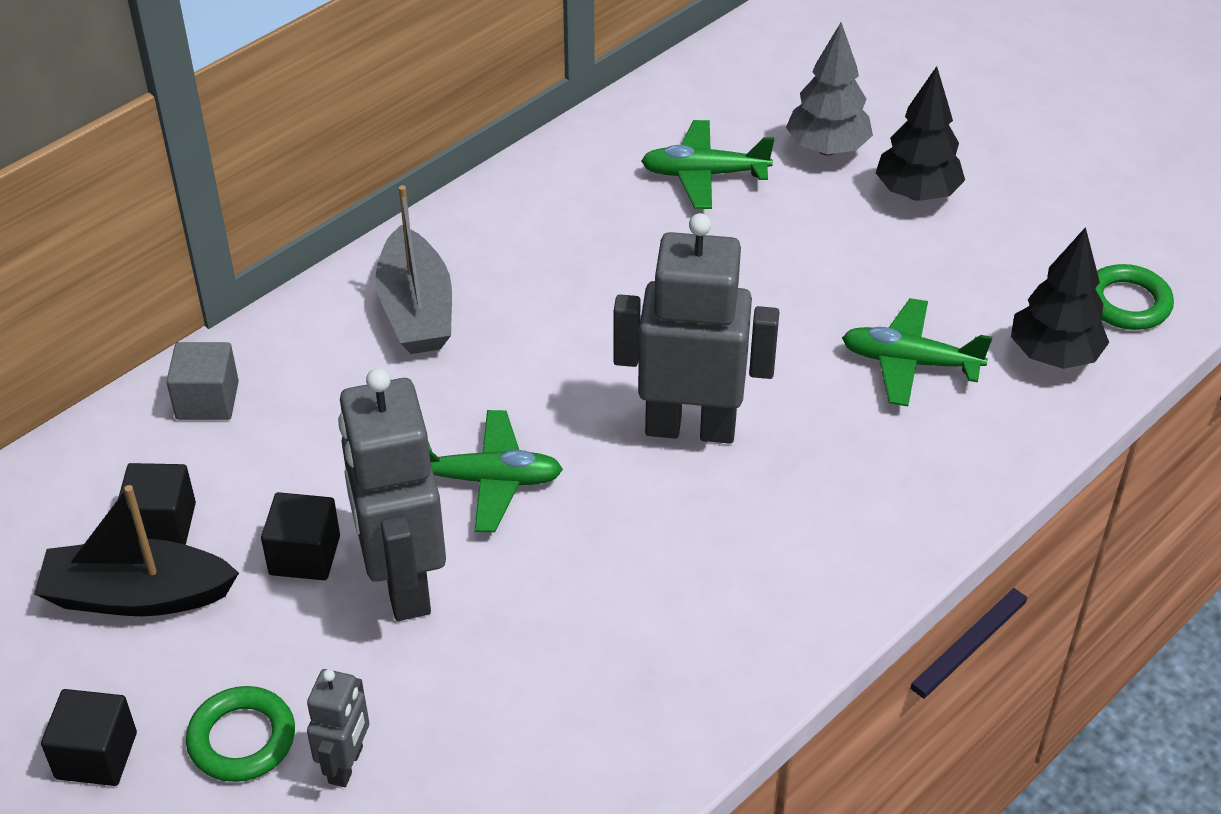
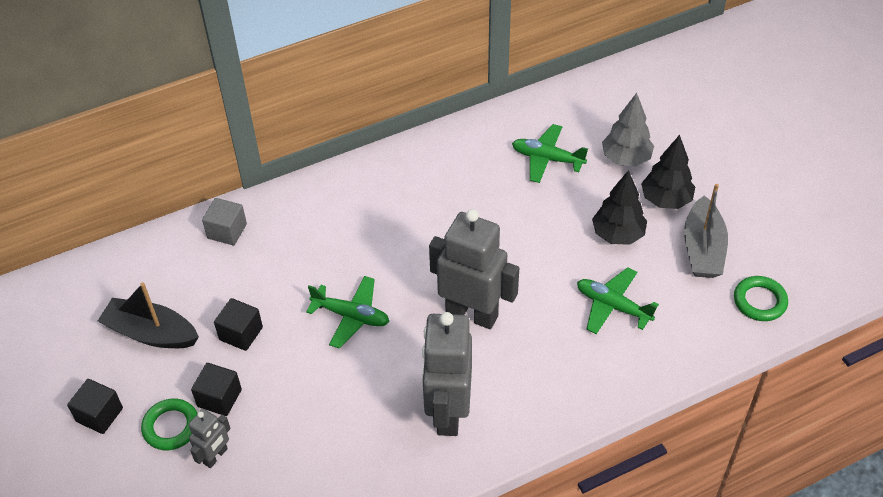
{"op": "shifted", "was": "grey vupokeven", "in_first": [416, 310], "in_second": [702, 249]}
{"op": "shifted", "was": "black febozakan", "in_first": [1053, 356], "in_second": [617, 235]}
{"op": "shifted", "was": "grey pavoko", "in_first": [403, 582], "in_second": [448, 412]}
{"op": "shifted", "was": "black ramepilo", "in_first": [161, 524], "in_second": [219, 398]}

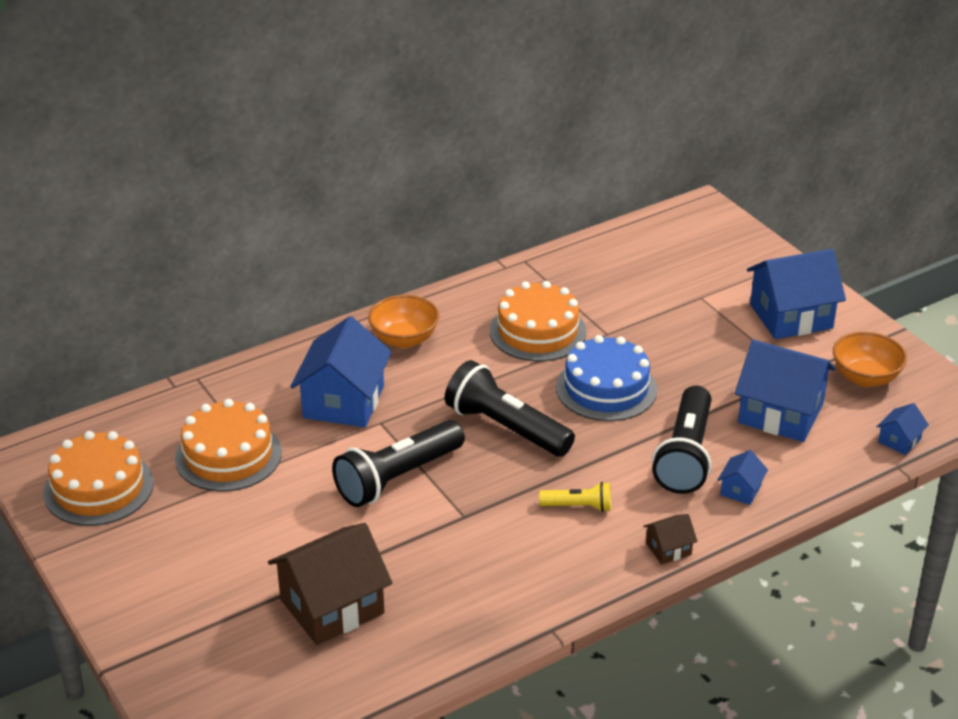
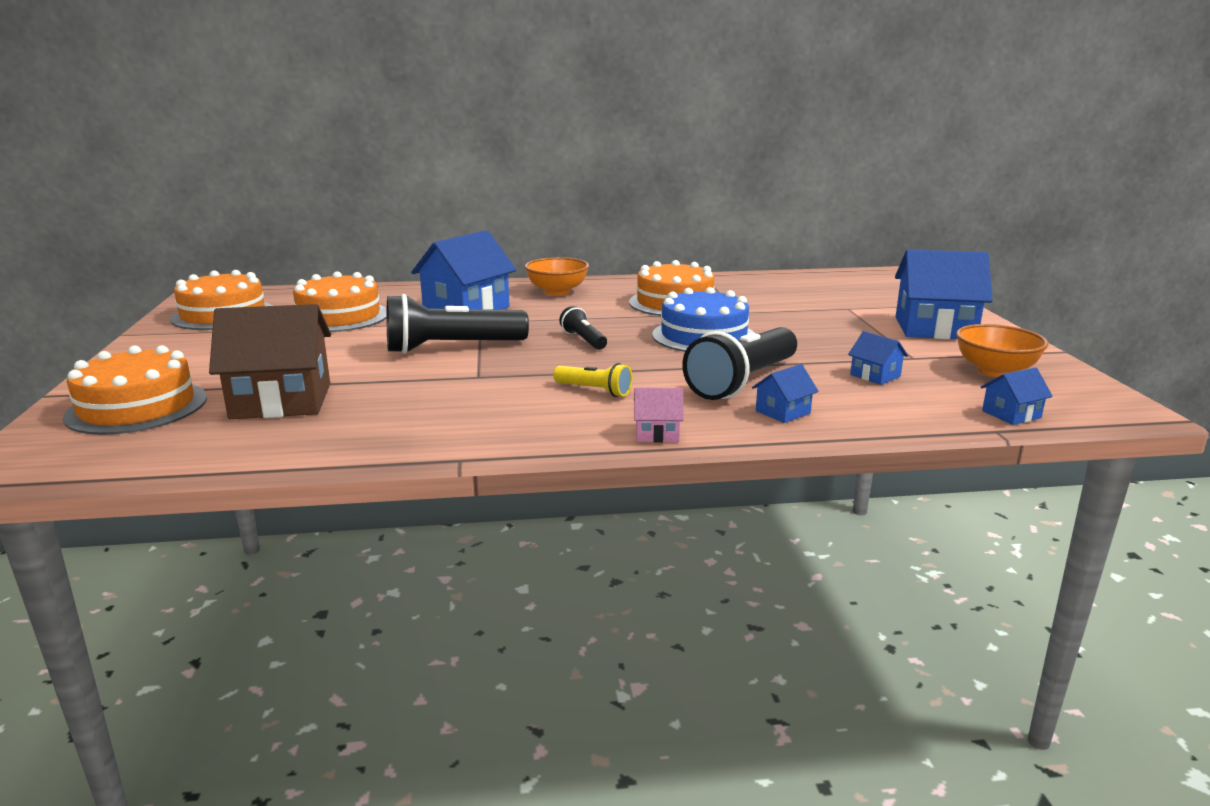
{"op": "scaled", "was": "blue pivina", "in_first": [780, 413], "in_second": [875, 376], "ratio": 0.46}
{"op": "scaled", "was": "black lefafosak", "in_first": [506, 428], "in_second": [584, 340], "ratio": 0.5}
{"op": "repainted", "was": "brown pivina", "now": "pink pivina", "in_first": [668, 549], "in_second": [657, 433]}
{"op": "new", "now": "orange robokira", "in_second": [137, 407]}

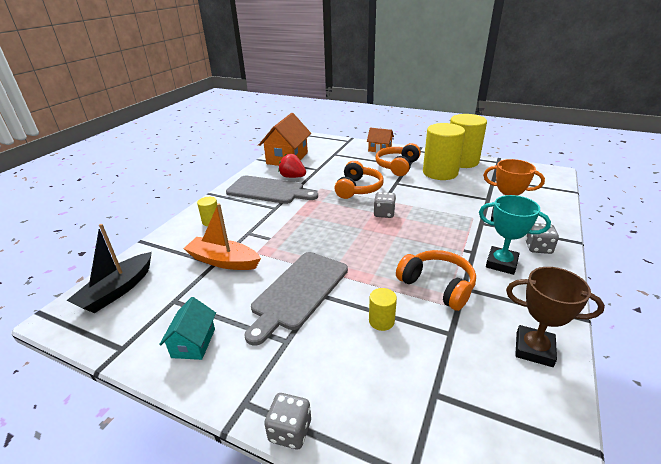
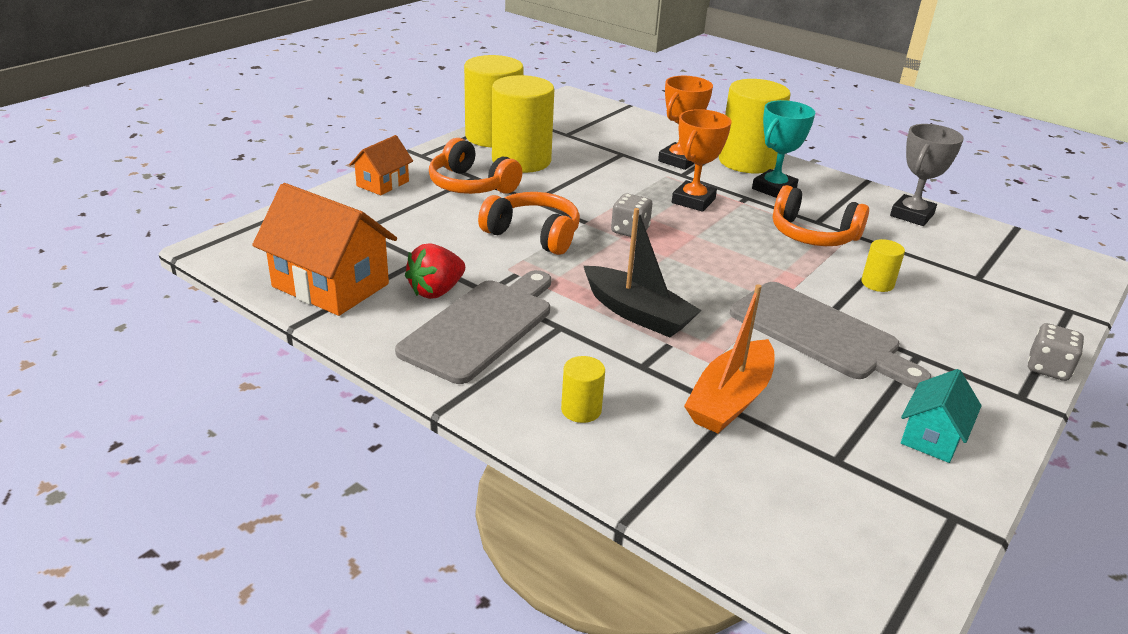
{"op": "swapped", "was": "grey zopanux", "now": "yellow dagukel", "in_first": [538, 248], "in_second": [747, 162]}
{"op": "shifted", "was": "black vupokeven", "in_first": [117, 290], "in_second": [637, 313]}
{"op": "rotated", "was": "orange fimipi", "in_first": [437, 285], "in_second": [812, 235], "clockwise": -120}
{"op": "repainted", "was": "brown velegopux", "now": "grey velegopux", "in_first": [534, 349], "in_second": [911, 215]}
{"op": "rotated", "was": "turquoise pivina", "in_first": [193, 343], "in_second": [932, 437], "clockwise": -75}
{"op": "new", "now": "orange velegopux", "in_second": [693, 201]}

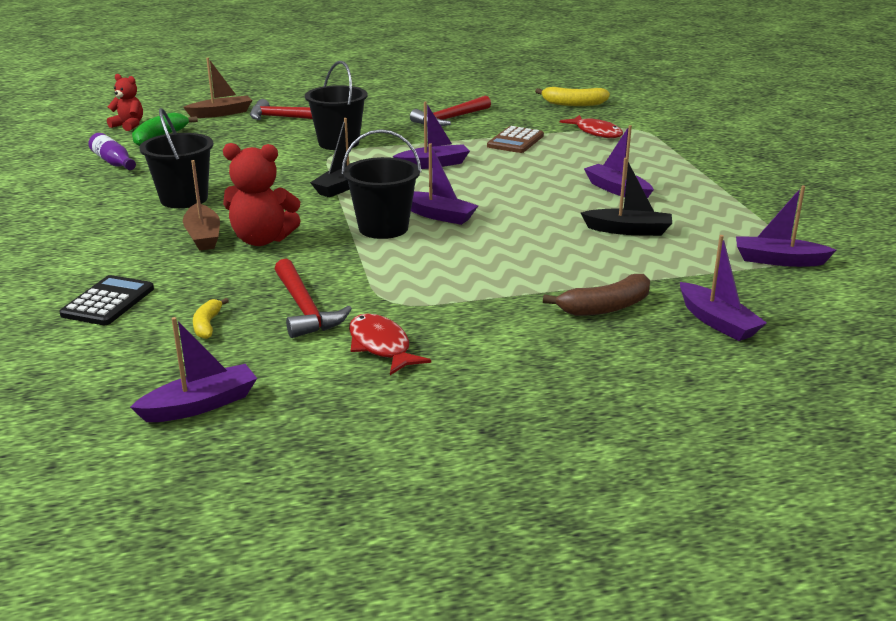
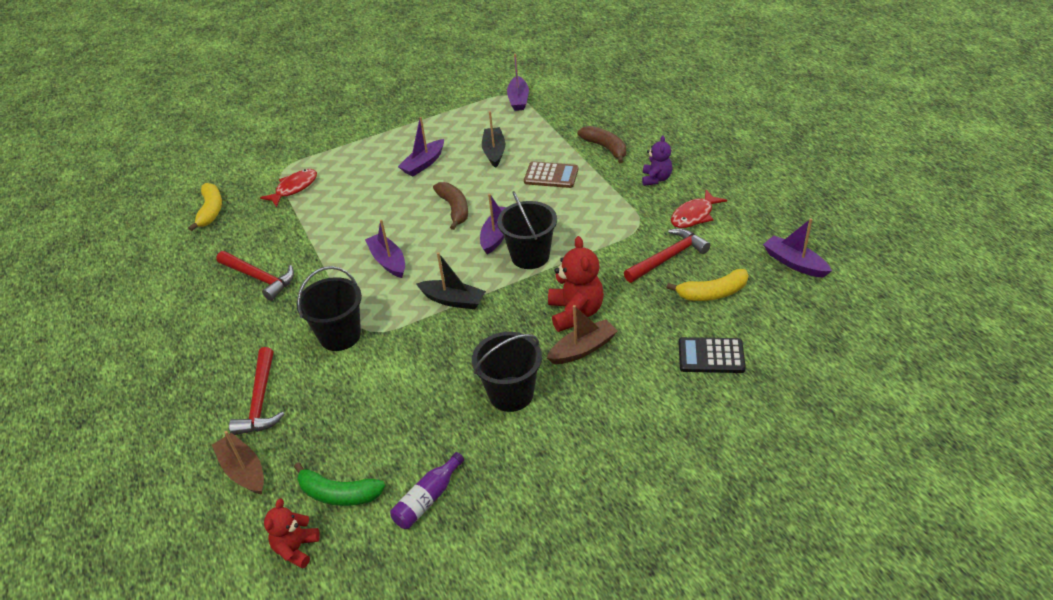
{"op": "shifted", "was": "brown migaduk", "in_first": [515, 141], "in_second": [551, 175]}
{"op": "gone", "was": "purple vupokeven", "in_first": [717, 322]}
{"op": "scaled", "was": "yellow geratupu", "in_first": [207, 325], "in_second": [712, 293], "ratio": 1.66}
{"op": "new", "now": "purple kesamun", "in_second": [656, 179]}
{"op": "new", "now": "brown geratupu", "in_second": [454, 209]}

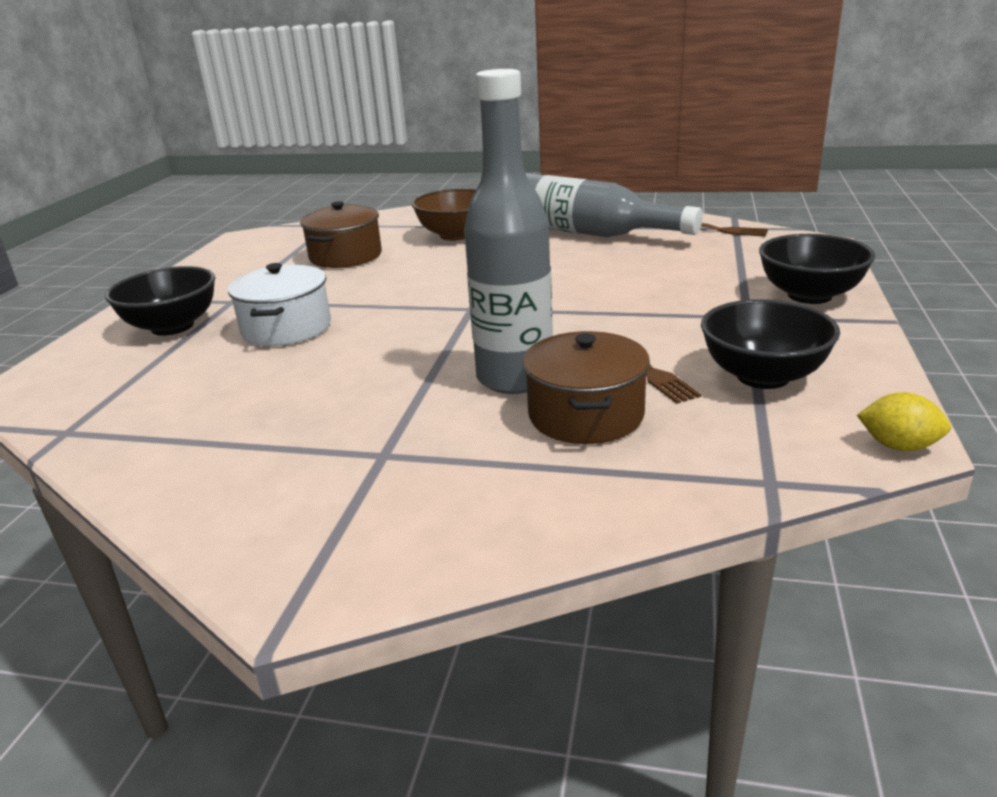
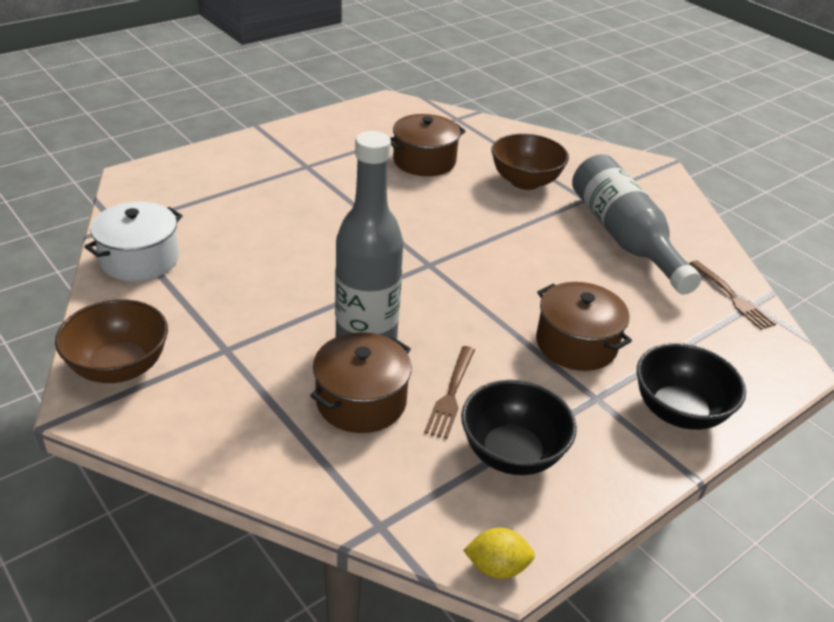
{"op": "shifted", "was": "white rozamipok", "in_first": [286, 328], "in_second": [140, 259]}
{"op": "gone", "was": "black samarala", "in_first": [172, 327]}
{"op": "rotated", "was": "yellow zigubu", "in_first": [898, 446], "in_second": [497, 567], "clockwise": -60}
{"op": "new", "now": "brown rozamipok", "in_second": [576, 344]}
{"op": "new", "now": "brown samarala", "in_second": [119, 367]}

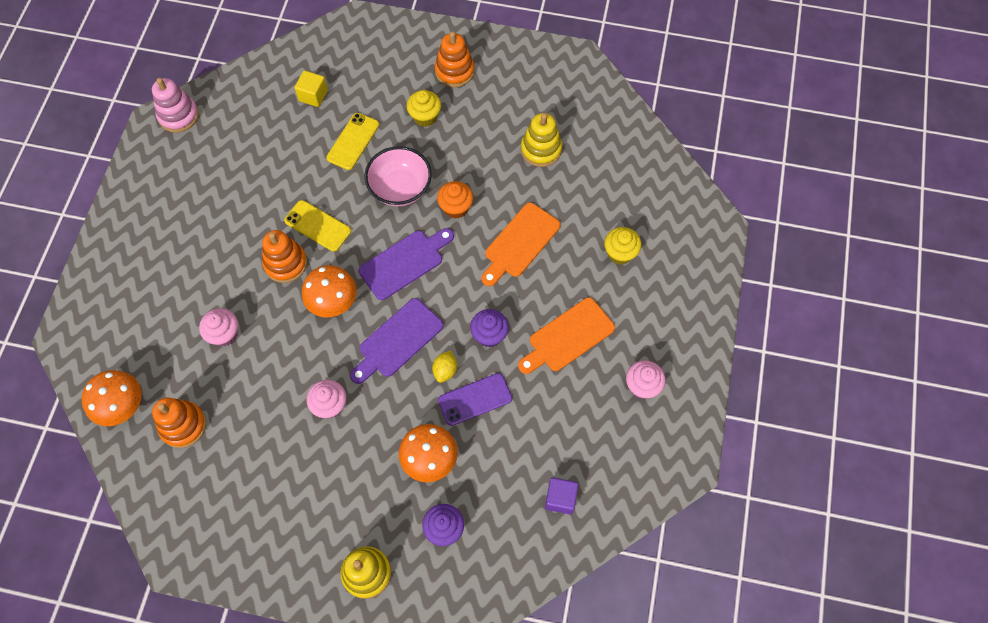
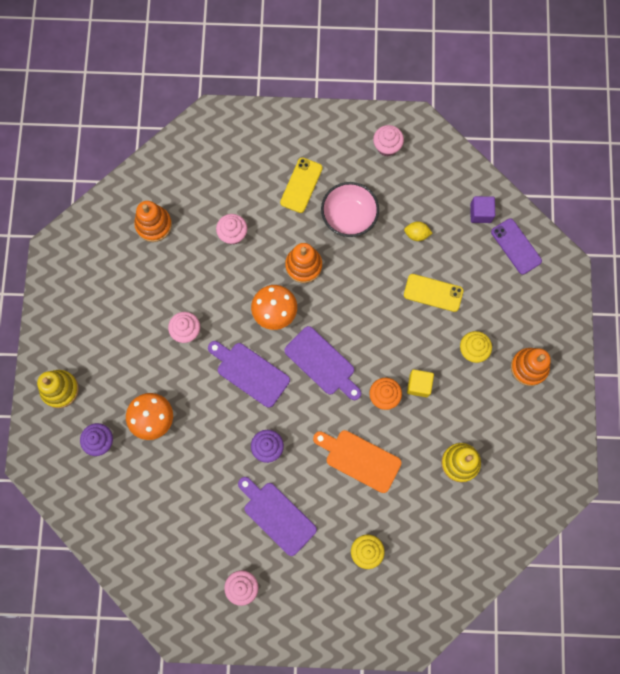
{"op": "shifted", "was": "yellow ramepilo", "in_first": [313, 95], "in_second": [419, 385]}
{"op": "gone", "was": "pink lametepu", "in_first": [178, 116]}
{"op": "shifted", "was": "pink samarala", "in_first": [400, 188], "in_second": [349, 217]}
{"op": "shifted", "was": "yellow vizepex", "in_first": [318, 226], "in_second": [301, 185]}
{"op": "repainted", "was": "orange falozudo", "now": "purple falozudo", "in_first": [568, 337], "in_second": [277, 516]}
{"op": "shifted", "was": "yellow zigubu", "in_first": [445, 370], "in_second": [416, 234]}
{"op": "gone", "was": "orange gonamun", "in_first": [123, 406]}
{"op": "shifted", "was": "purple vizepex", "in_first": [475, 399], "in_second": [516, 246]}
{"op": "shifted", "was": "purple ramepilo", "in_first": [560, 498], "in_second": [480, 213]}
{"op": "new", "now": "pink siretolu", "in_second": [387, 147]}

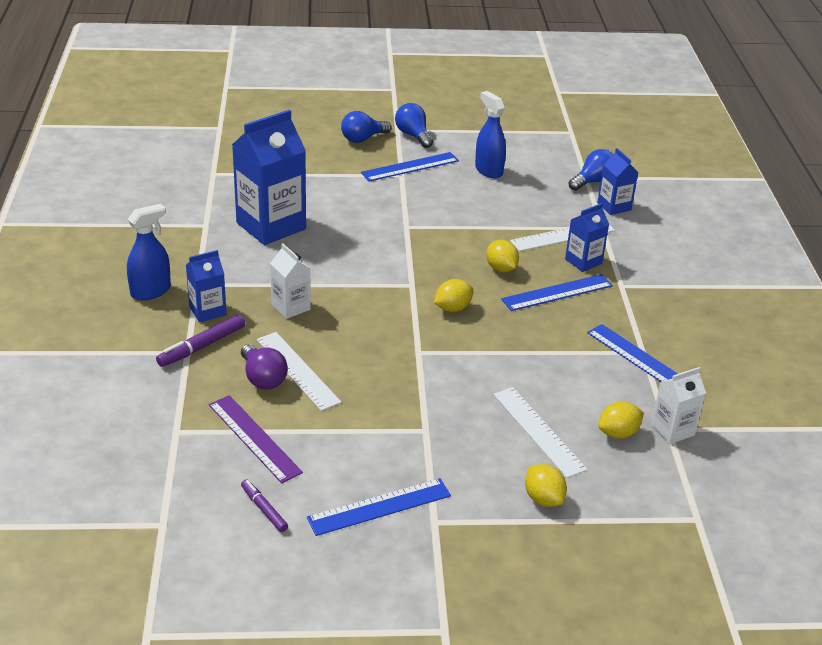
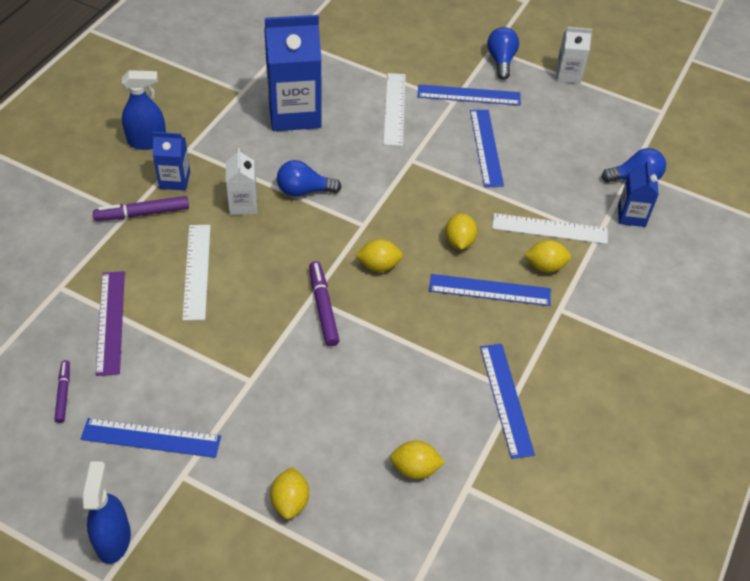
{"op": "shifted", "was": "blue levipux", "in_first": [488, 170], "in_second": [113, 539]}
{"op": "shifted", "was": "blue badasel", "in_first": [363, 139], "in_second": [304, 190]}
{"op": "swapped", "was": "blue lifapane", "now": "yellow zigubu", "in_first": [583, 261], "in_second": [545, 266]}
{"op": "gone", "was": "purple badasel", "in_first": [263, 378]}
{"op": "shifted", "was": "white lifapane", "in_first": [672, 430], "in_second": [568, 75]}
{"op": "shifted", "was": "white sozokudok", "in_first": [538, 431], "in_second": [394, 109]}
{"op": "new", "now": "blue sozokudok", "in_second": [486, 147]}
{"op": "new", "now": "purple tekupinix", "in_second": [323, 307]}

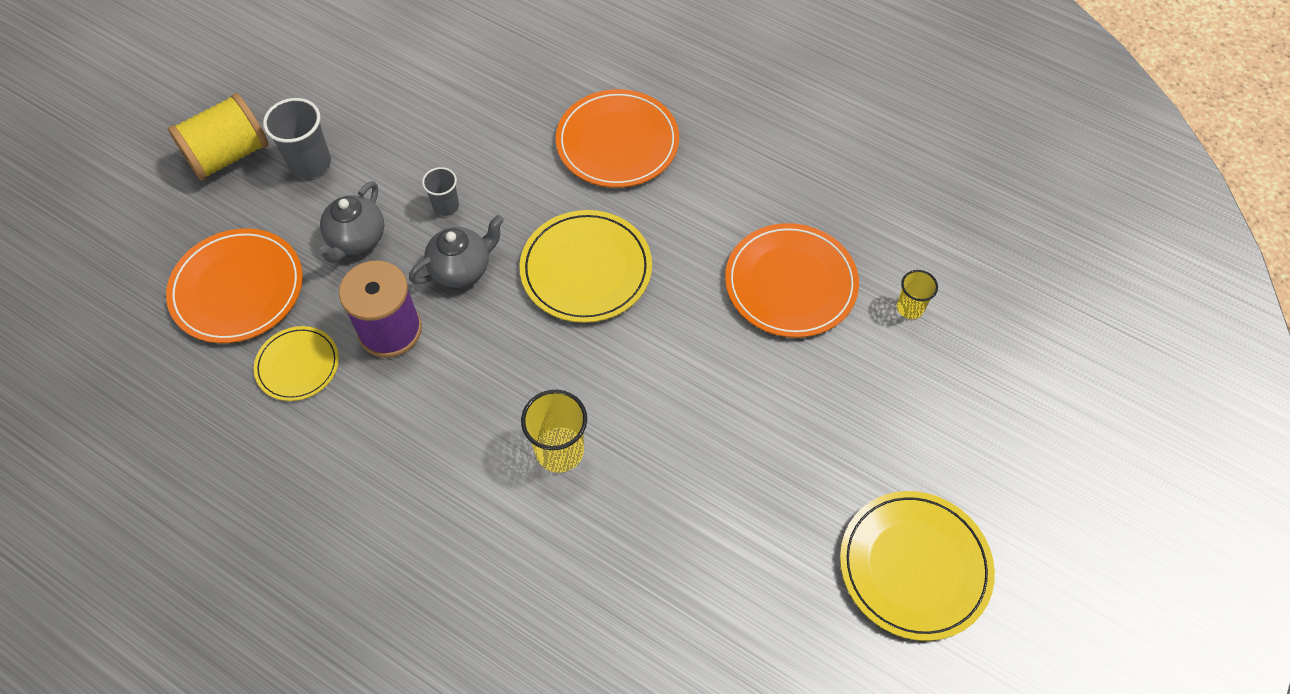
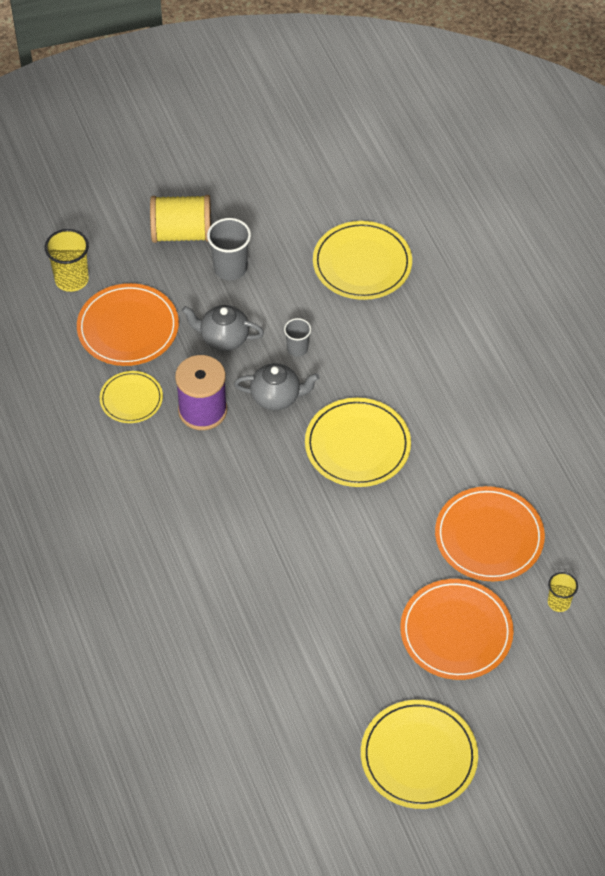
{"op": "shifted", "was": "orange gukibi", "in_first": [617, 142], "in_second": [456, 632]}
{"op": "rotated", "was": "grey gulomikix", "in_first": [356, 239], "in_second": [223, 338], "clockwise": 45}
{"op": "shifted", "was": "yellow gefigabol", "in_first": [559, 451], "in_second": [71, 279]}
{"op": "new", "now": "yellow gukibi", "in_second": [362, 263]}

